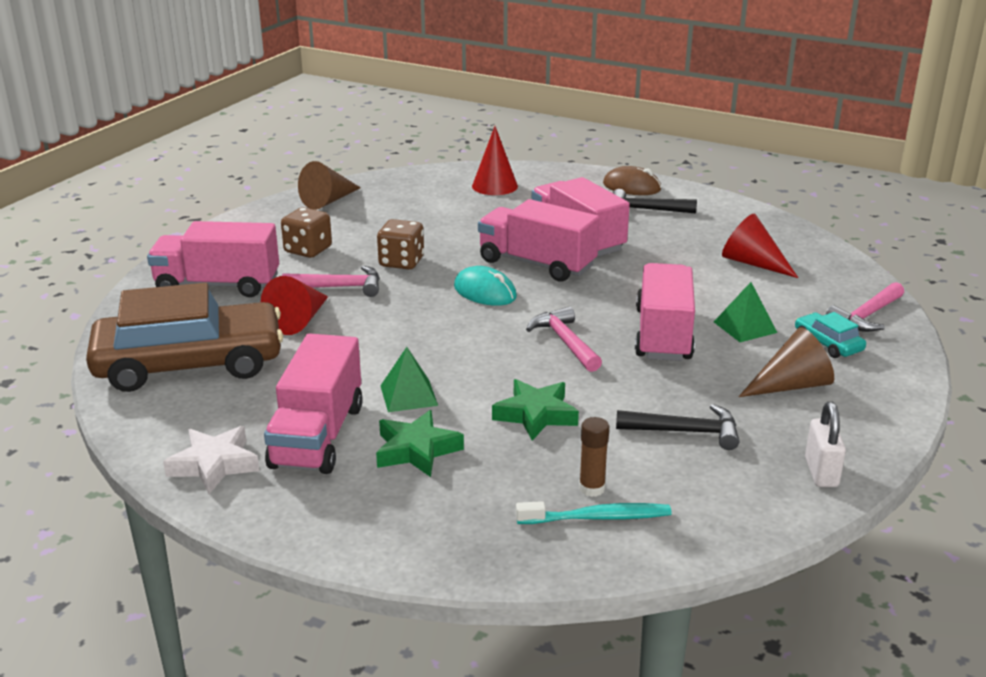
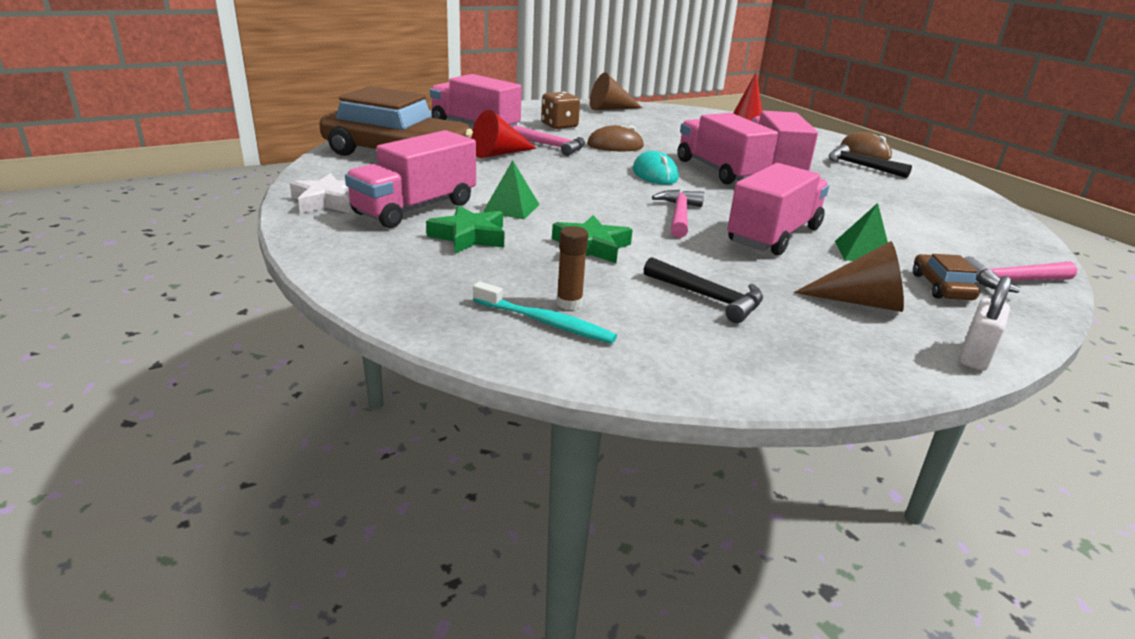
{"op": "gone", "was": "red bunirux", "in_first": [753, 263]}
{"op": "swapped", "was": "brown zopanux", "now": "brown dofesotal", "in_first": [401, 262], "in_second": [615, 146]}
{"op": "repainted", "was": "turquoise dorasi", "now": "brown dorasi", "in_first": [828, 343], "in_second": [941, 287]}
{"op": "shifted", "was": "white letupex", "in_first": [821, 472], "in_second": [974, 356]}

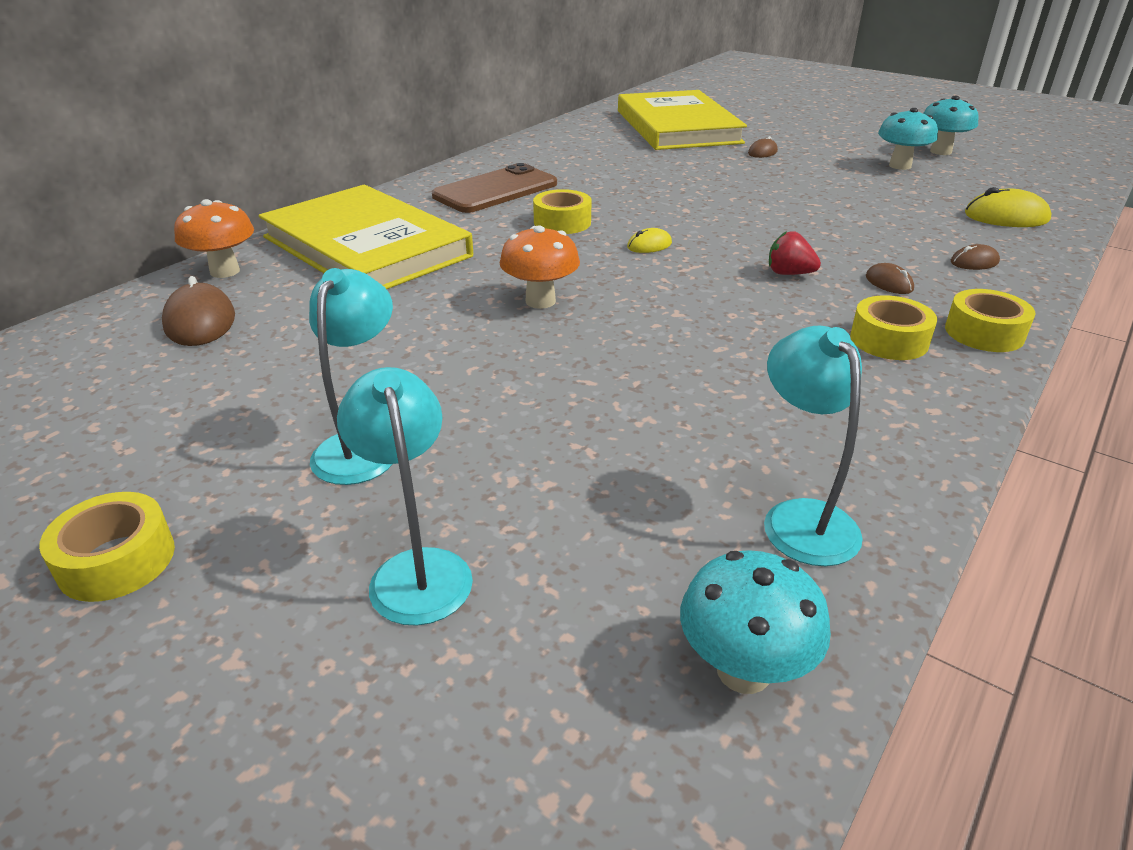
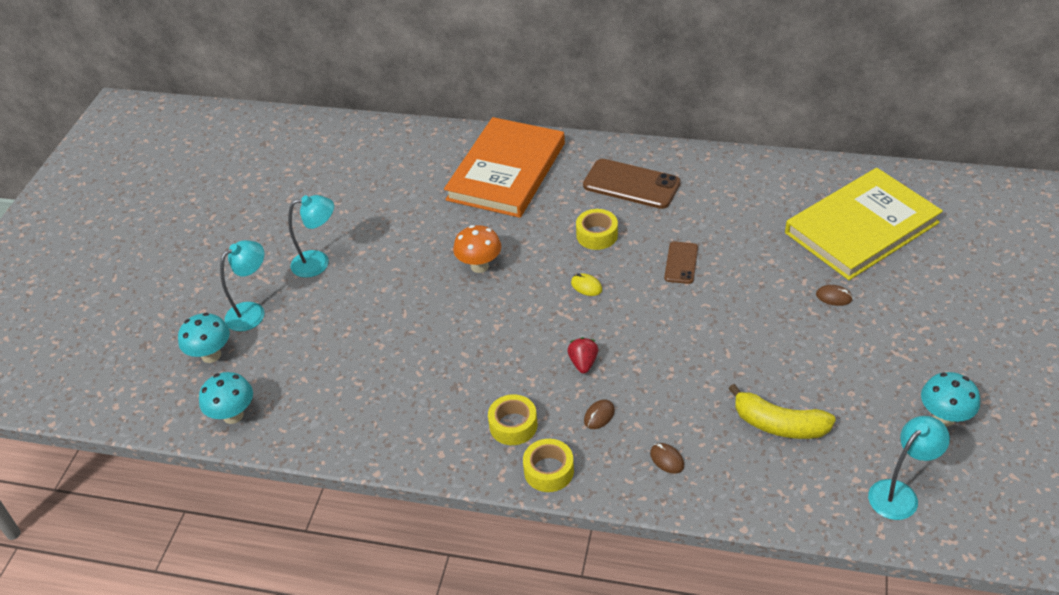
{"op": "shifted", "was": "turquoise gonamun", "in_first": [900, 166], "in_second": [211, 355]}
{"op": "repainted", "was": "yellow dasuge", "now": "orange dasuge", "in_first": [366, 246], "in_second": [506, 171]}
{"op": "gone", "was": "yellow dofesotal", "in_first": [1006, 217]}
{"op": "gone", "was": "orange gonamun", "in_first": [225, 271]}
{"op": "gone", "was": "brown dofesotal", "in_first": [200, 321]}
{"op": "shifted", "was": "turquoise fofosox", "in_first": [801, 518], "in_second": [899, 493]}
{"op": "gone", "was": "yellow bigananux", "in_first": [117, 560]}
{"op": "new", "now": "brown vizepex", "in_second": [681, 263]}
{"op": "new", "now": "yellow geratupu", "in_second": [779, 424]}

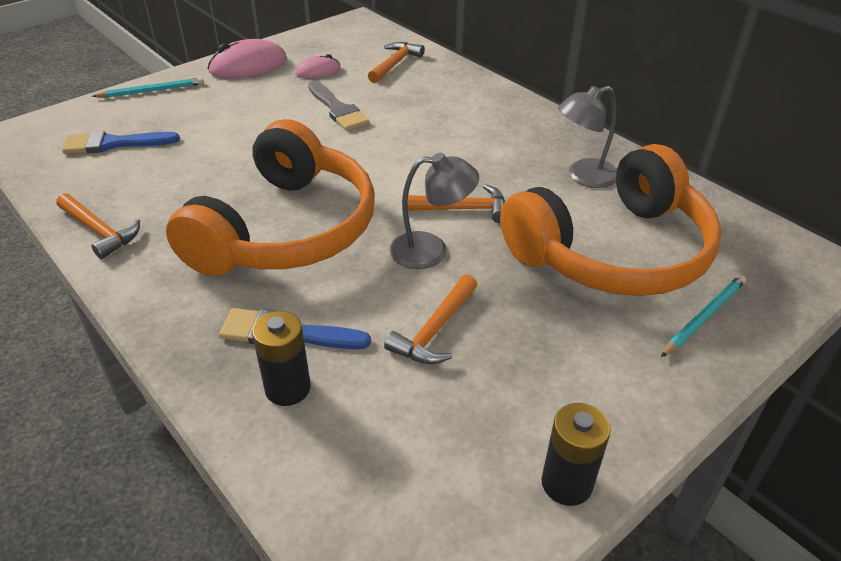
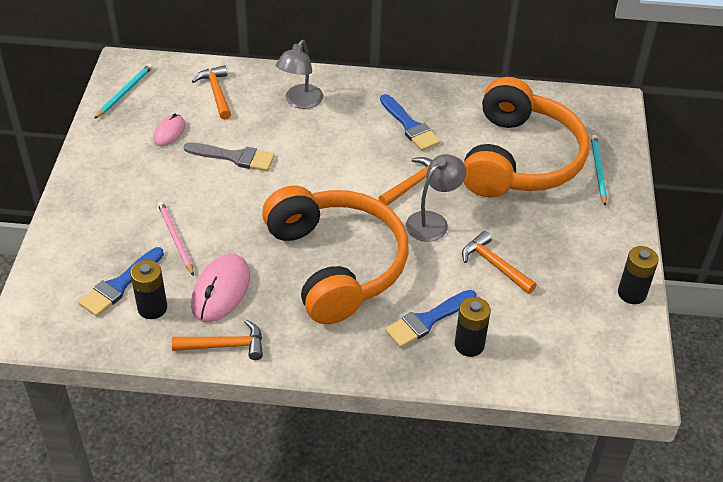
{"op": "shifted", "was": "pink dofesotal", "in_first": [248, 66], "in_second": [221, 291]}
{"op": "shifted", "was": "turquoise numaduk", "in_first": [152, 91], "in_second": [125, 92]}
{"op": "shifted", "was": "grey fofosox", "in_first": [583, 176], "in_second": [300, 102]}
{"op": "rotated", "was": "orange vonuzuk", "in_first": [435, 330], "in_second": [494, 265], "clockwise": 150}
{"op": "new", "now": "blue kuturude", "in_second": [410, 126]}
{"op": "new", "now": "pink numaduk", "in_second": [175, 239]}
{"op": "new", "now": "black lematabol", "in_second": [152, 308]}

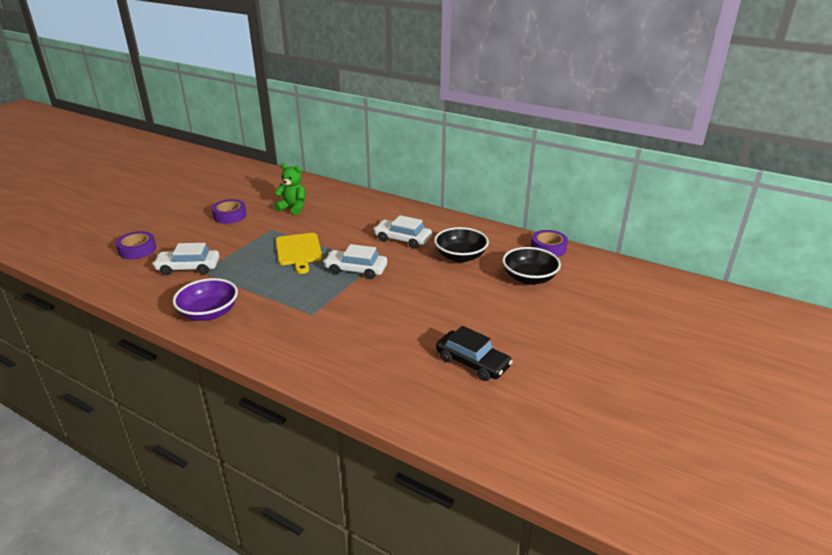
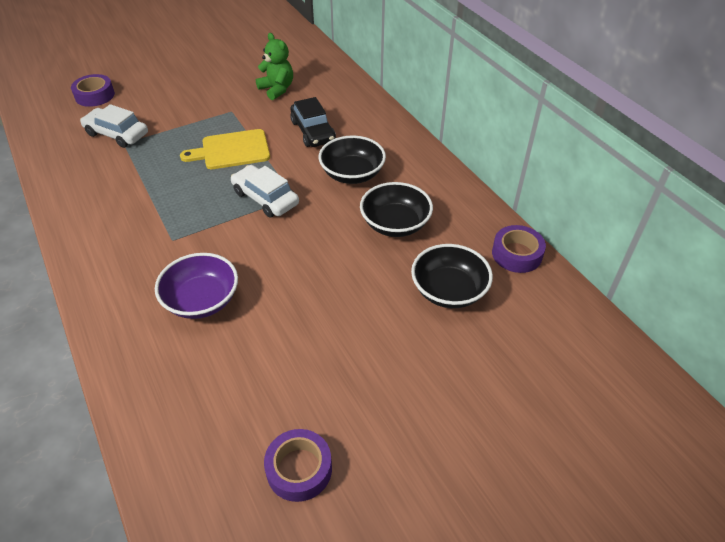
{"op": "shifted", "was": "purple bigananux", "in_first": [230, 216], "in_second": [299, 469]}
{"op": "swapped", "was": "white dorasi", "now": "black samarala", "in_first": [402, 239], "in_second": [352, 174]}
{"op": "rotated", "was": "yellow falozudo", "in_first": [298, 251], "in_second": [232, 150], "clockwise": 60}
{"op": "shifted", "was": "purple samarala", "in_first": [209, 313], "in_second": [202, 300]}
{"op": "shifted", "was": "black dorasi", "in_first": [472, 362], "in_second": [313, 131]}

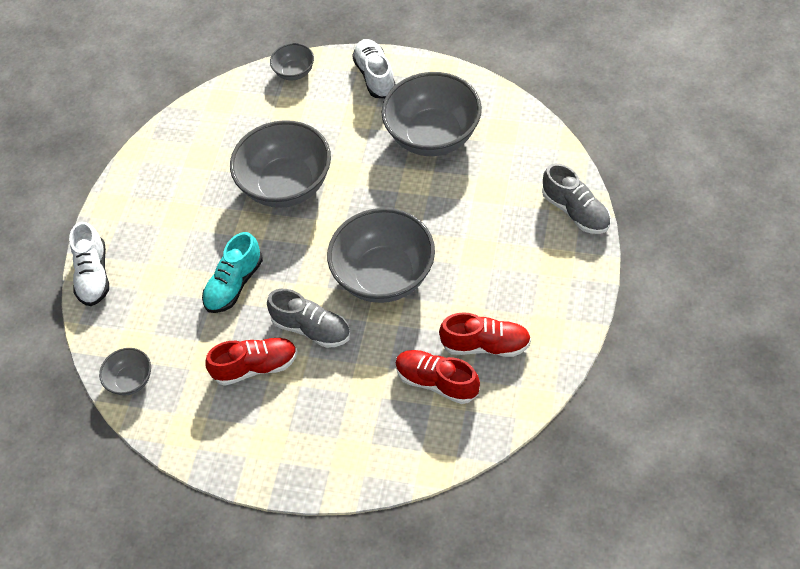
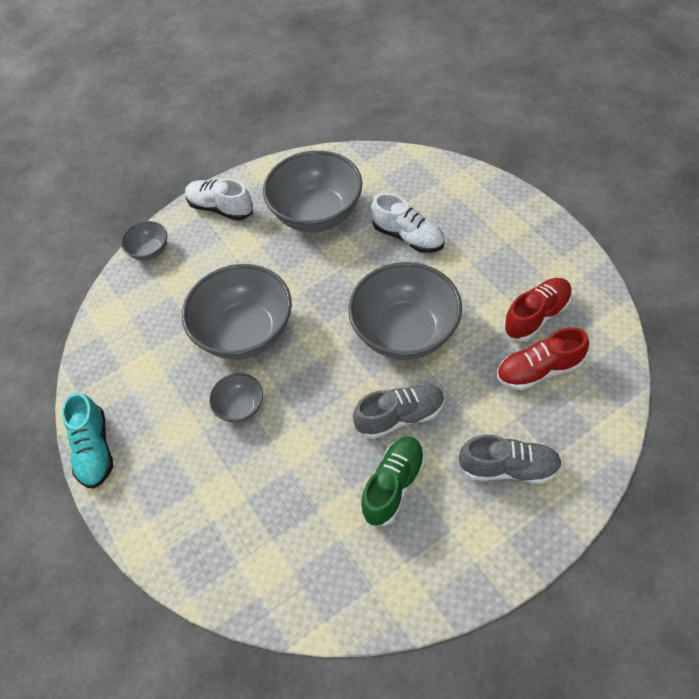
{"op": "shifted", "was": "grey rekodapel", "in_first": [576, 211], "in_second": [509, 468]}
{"op": "shifted", "was": "white rekodapel", "in_first": [94, 275], "in_second": [408, 237]}
{"op": "shifted", "was": "turquoise rekodapel", "in_first": [234, 284], "in_second": [94, 449]}
{"op": "repainted", "was": "red rekodapel", "now": "green rekodapel", "in_first": [255, 367], "in_second": [393, 485]}
{"op": "shifted", "was": "grey samarala", "in_first": [131, 380], "in_second": [240, 407]}

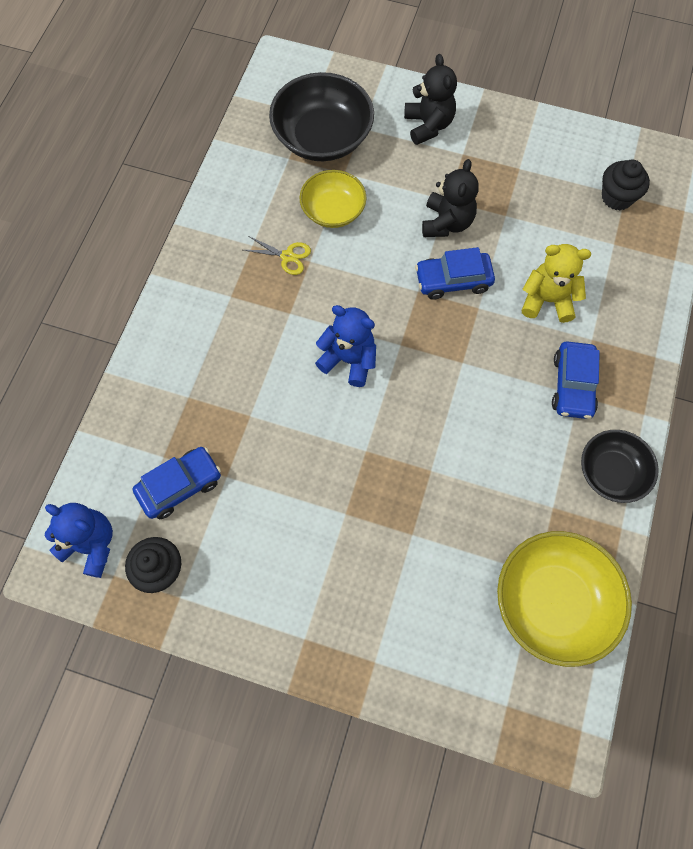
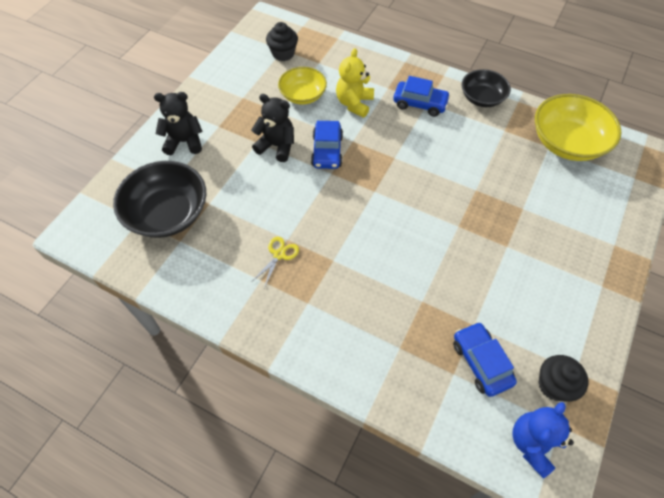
{"op": "shifted", "was": "yellow samarala", "in_first": [333, 210], "in_second": [303, 95]}
{"op": "gone", "was": "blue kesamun", "in_first": [349, 360]}

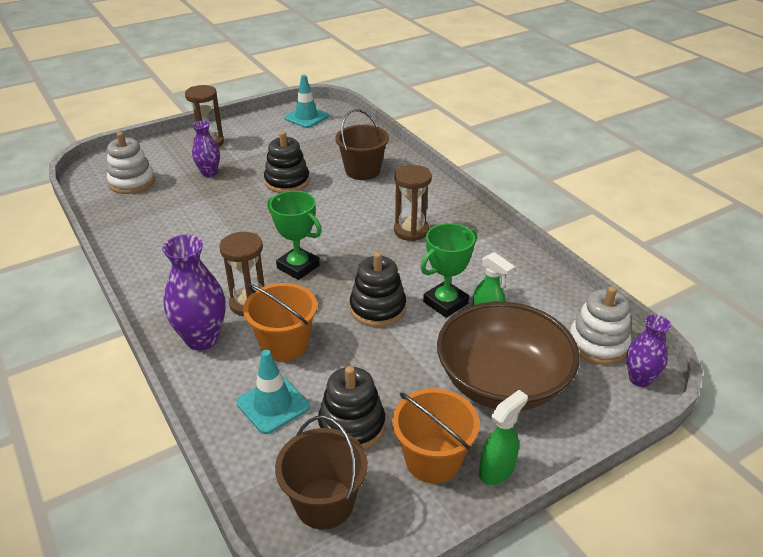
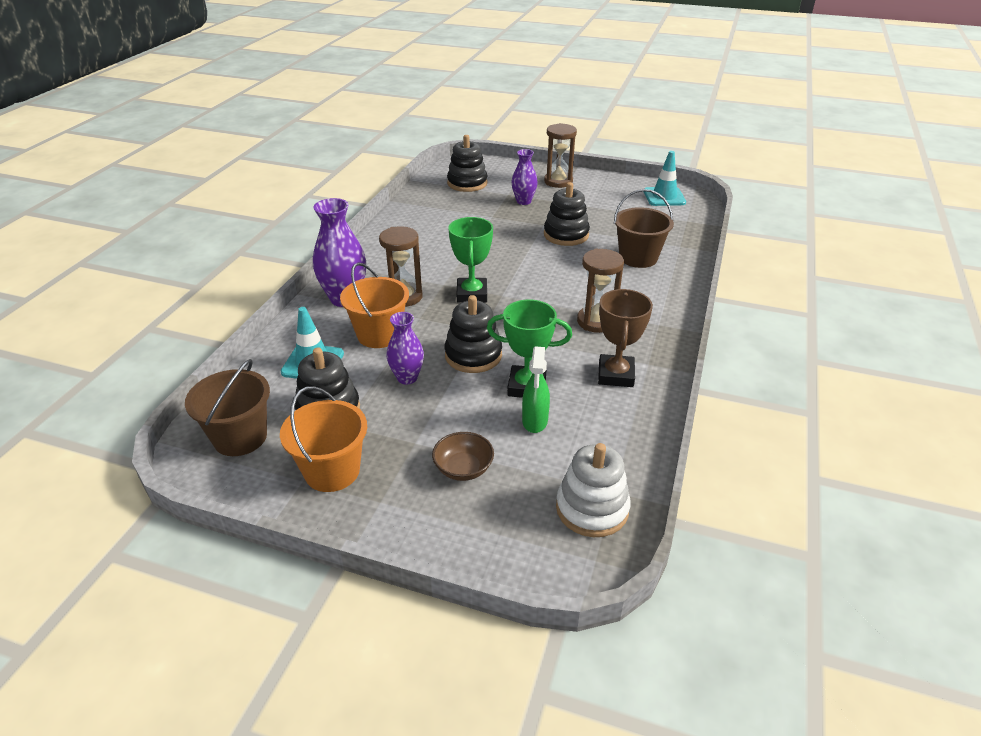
{"op": "repainted", "was": "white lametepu", "now": "black lametepu", "in_first": [132, 182], "in_second": [467, 183]}
{"op": "scaled", "was": "brown samarala", "in_first": [502, 383], "in_second": [463, 468], "ratio": 0.41}
{"op": "shifted", "was": "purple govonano", "in_first": [639, 379], "in_second": [407, 378]}
{"op": "gone", "was": "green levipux", "in_first": [497, 470]}
{"op": "new", "now": "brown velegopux", "in_second": [615, 375]}

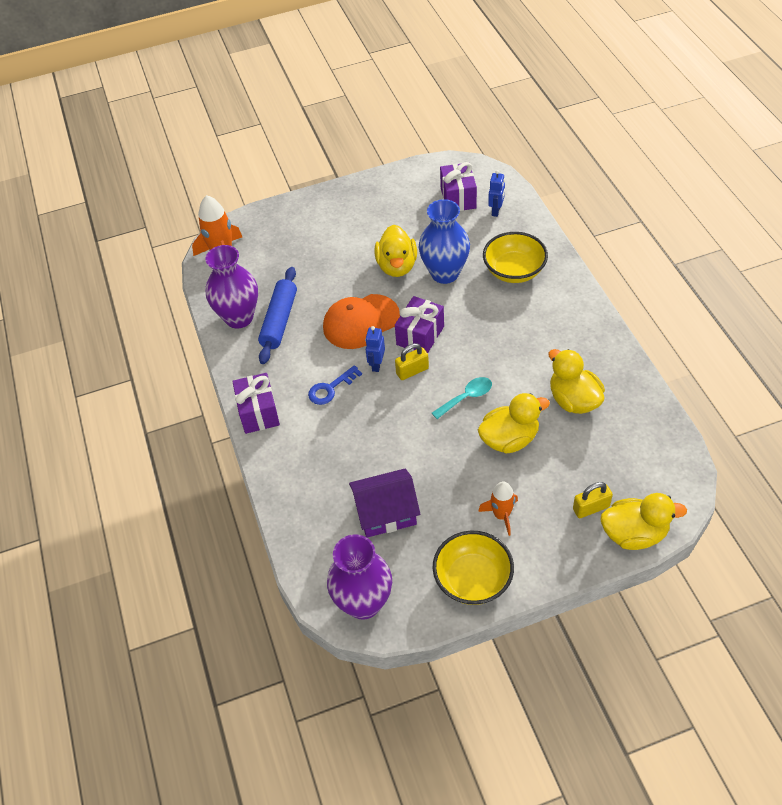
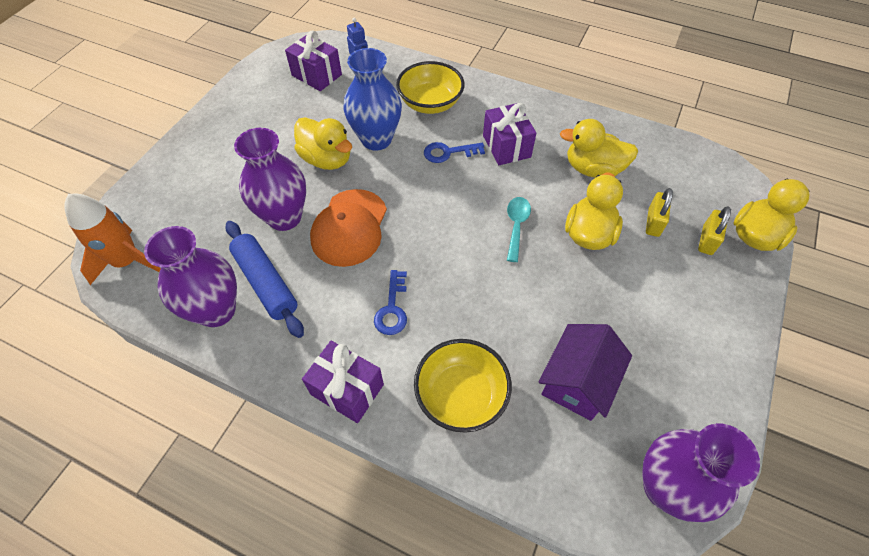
{"op": "shifted", "was": "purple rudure", "in_first": [420, 335], "in_second": [506, 146]}
{"op": "gone", "was": "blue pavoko", "in_first": [376, 364]}
{"op": "shifted", "was": "yellow letupex", "in_first": [412, 371], "in_second": [653, 222]}
{"op": "gone", "was": "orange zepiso", "in_first": [501, 515]}
{"op": "shifted", "was": "yellow samarala", "in_first": [473, 579], "in_second": [461, 395]}
{"op": "new", "now": "purple govonano", "in_second": [284, 217]}
{"op": "new", "now": "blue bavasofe", "in_second": [448, 152]}

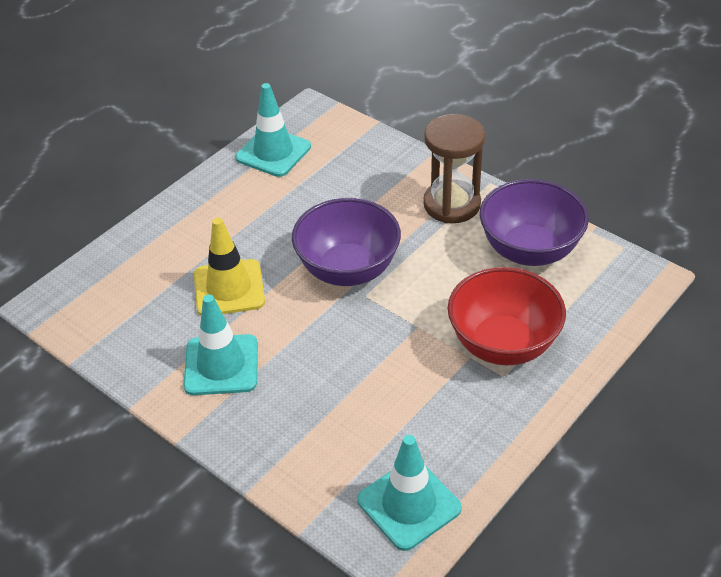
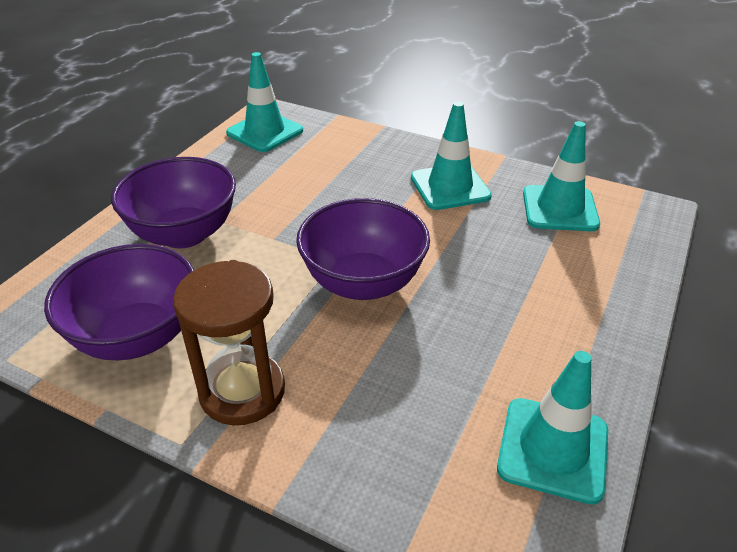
{"op": "gone", "was": "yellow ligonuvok", "in_first": [229, 288]}
{"op": "repainted", "was": "red samarala", "now": "purple samarala", "in_first": [503, 344], "in_second": [184, 234]}
{"op": "new", "now": "turquoise ligonuvok", "in_second": [559, 209]}

